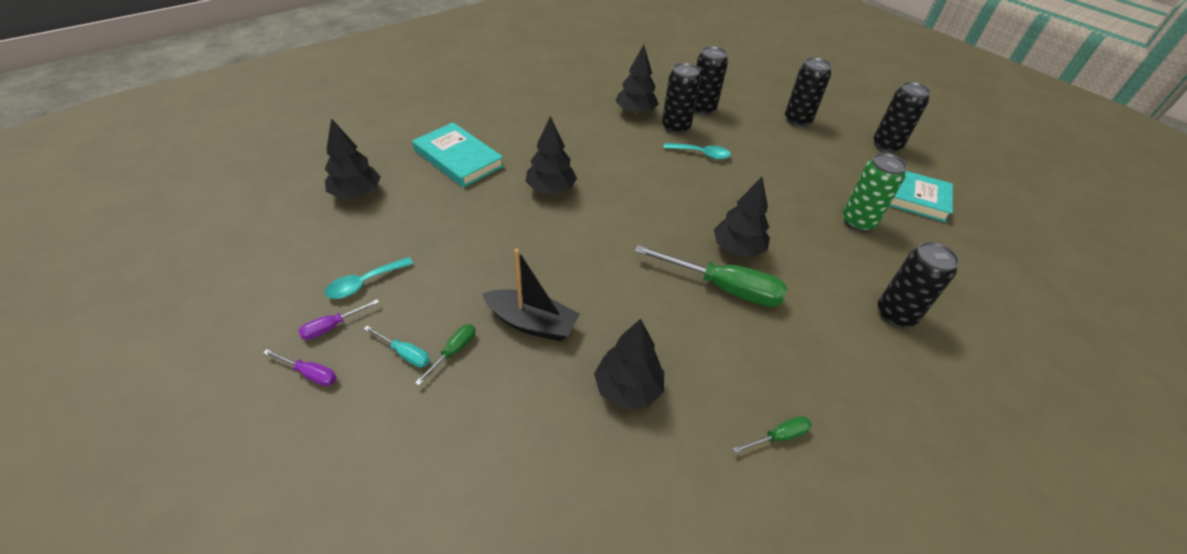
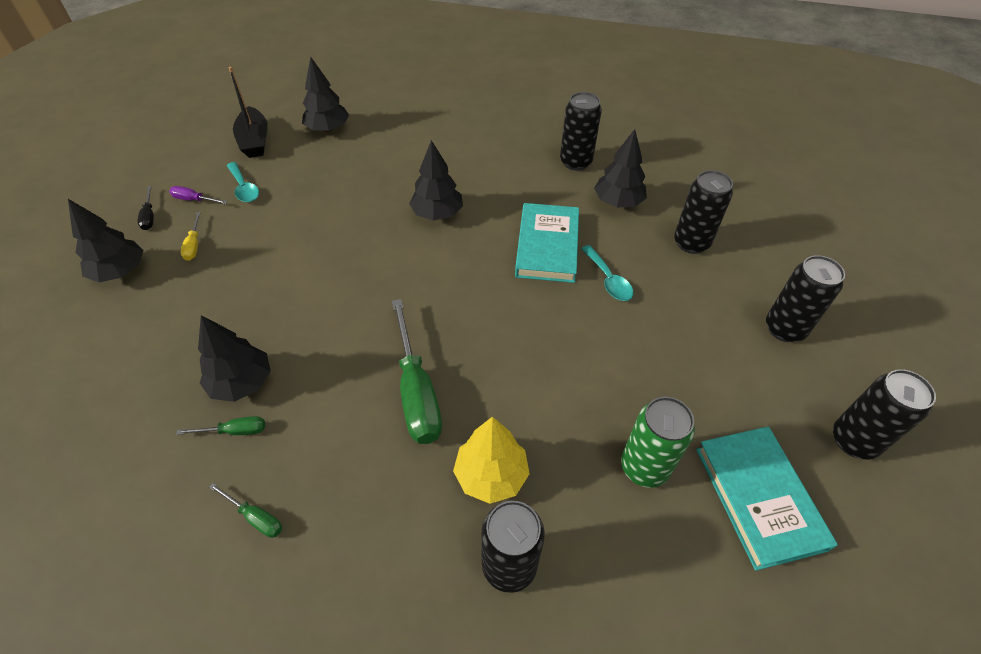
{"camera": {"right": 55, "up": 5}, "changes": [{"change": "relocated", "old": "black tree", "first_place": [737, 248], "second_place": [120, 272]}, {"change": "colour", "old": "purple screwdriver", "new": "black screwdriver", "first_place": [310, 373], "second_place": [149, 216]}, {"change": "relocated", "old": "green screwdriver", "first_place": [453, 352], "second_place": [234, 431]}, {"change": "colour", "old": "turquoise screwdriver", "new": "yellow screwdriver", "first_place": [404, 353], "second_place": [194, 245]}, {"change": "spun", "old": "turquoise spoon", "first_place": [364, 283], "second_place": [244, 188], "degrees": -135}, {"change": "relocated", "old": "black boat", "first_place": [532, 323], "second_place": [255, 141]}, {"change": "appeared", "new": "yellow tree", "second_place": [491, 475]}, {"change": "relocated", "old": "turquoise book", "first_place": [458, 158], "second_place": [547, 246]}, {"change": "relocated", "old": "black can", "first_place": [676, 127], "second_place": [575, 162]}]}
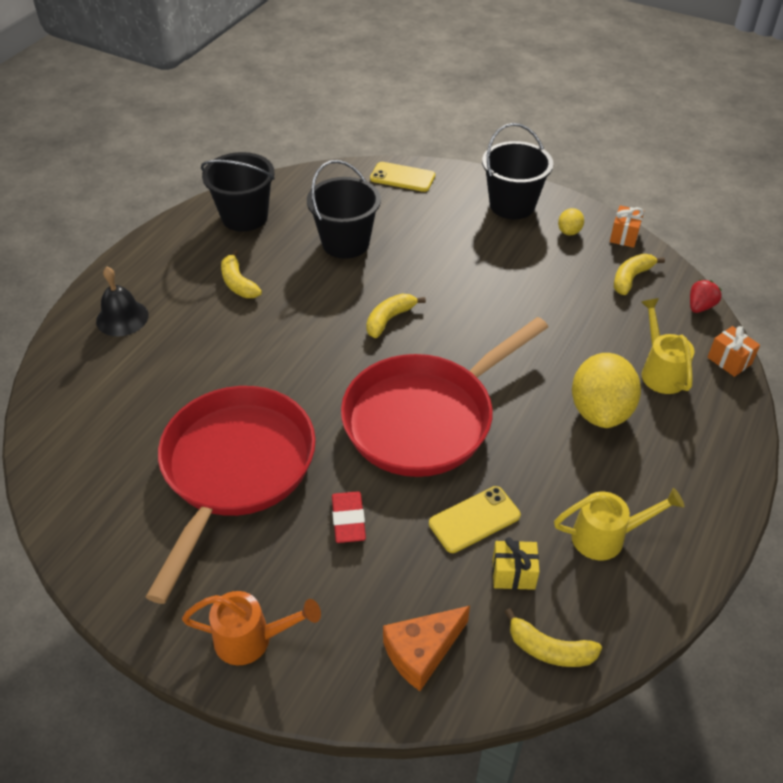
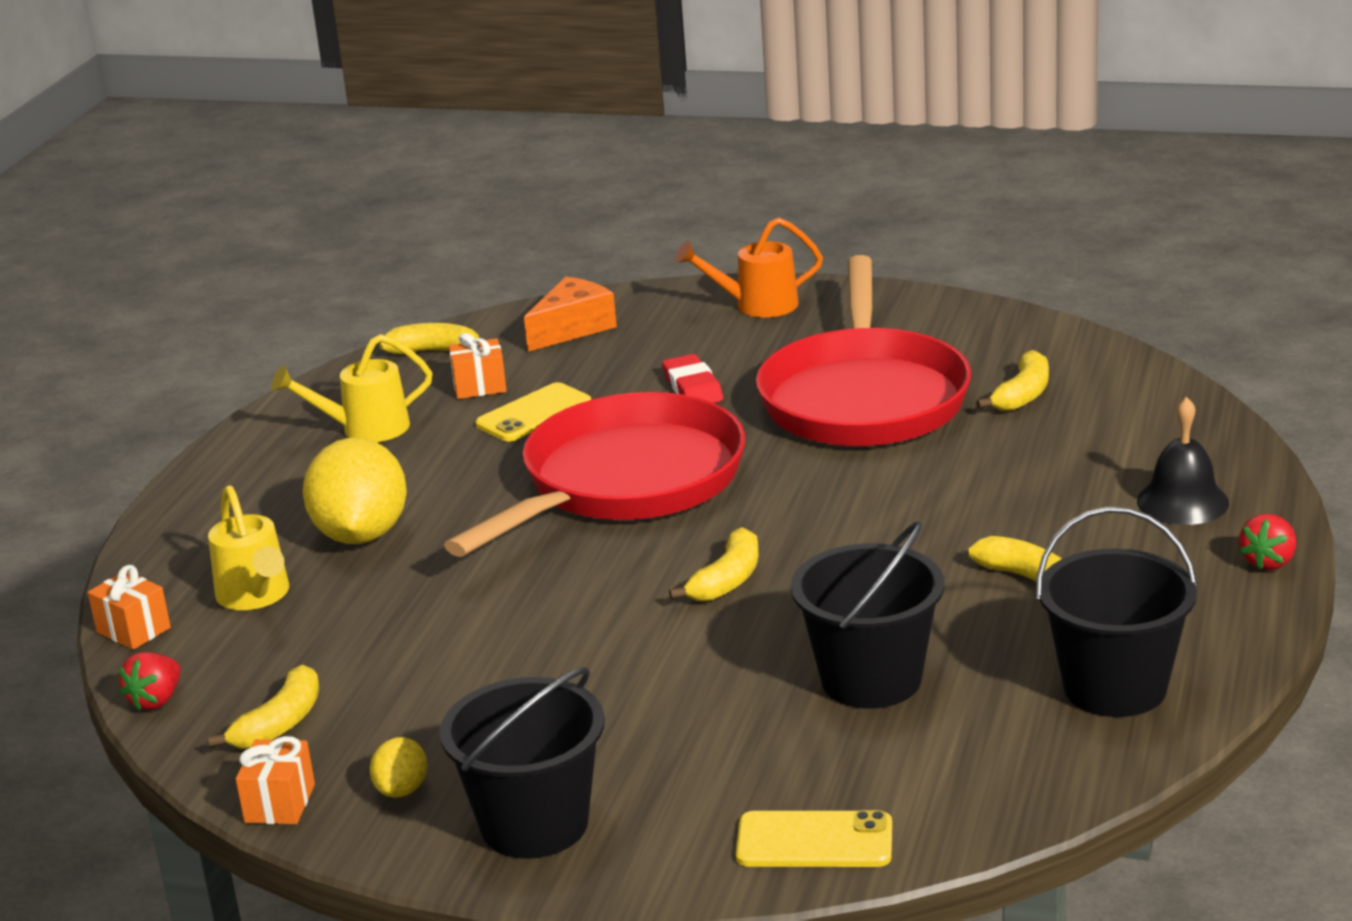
{"camera": {"right": 170, "up": -20}, "changes": [{"change": "colour", "old": "yellow gift", "new": "orange gift", "first_place": [513, 574], "second_place": [479, 387]}, {"change": "appeared", "new": "yellow banana", "second_place": [1023, 395]}, {"change": "appeared", "new": "red strawberry", "second_place": [1268, 562]}]}
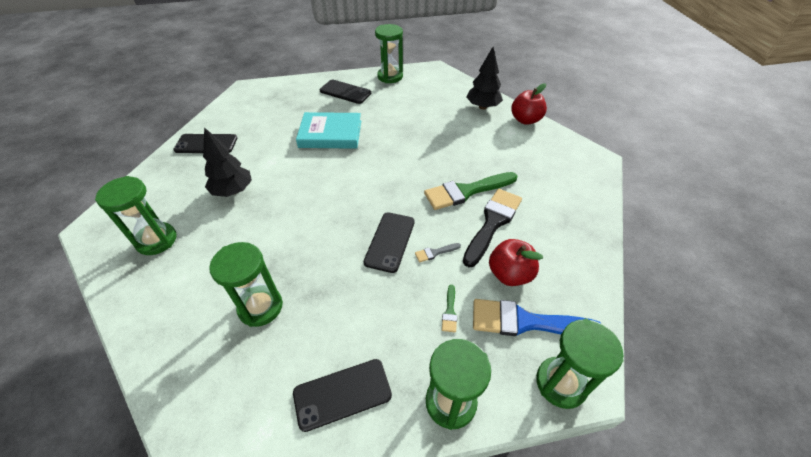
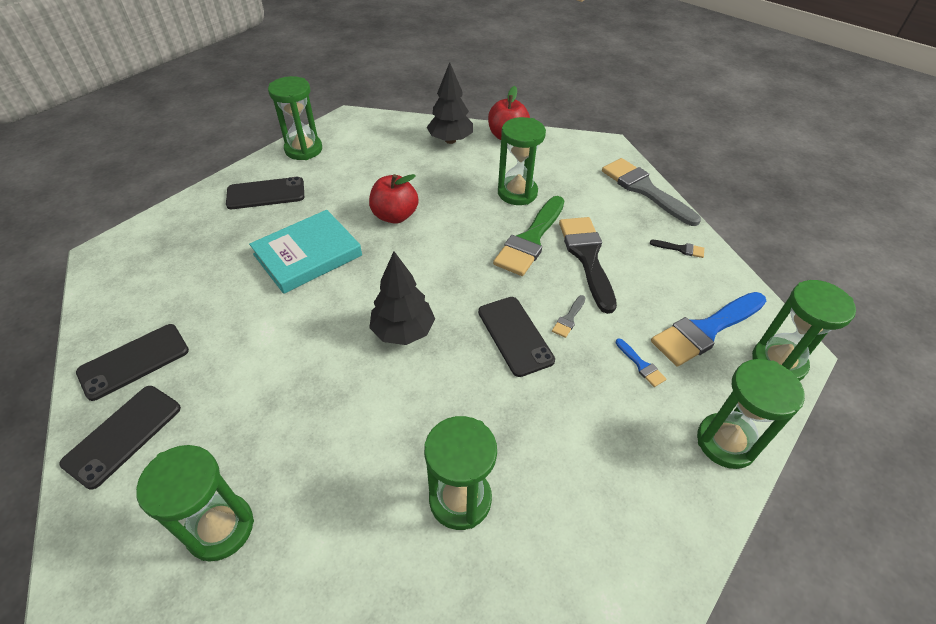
{"camera": {"right": -40, "up": 0}, "changes": [{"change": "relocated", "old": "black phone", "first_place": [342, 394], "second_place": [123, 435]}, {"change": "relocated", "old": "red apple", "first_place": [509, 274], "second_place": [395, 216]}, {"change": "relocated", "old": "black tree", "first_place": [233, 191], "second_place": [403, 331]}, {"change": "appeared", "new": "green hourglass", "second_place": [517, 193]}, {"change": "appeared", "new": "grey brush", "second_place": [644, 190]}, {"change": "colour", "old": "green brush", "new": "blue brush", "first_place": [450, 311], "second_place": [641, 365]}, {"change": "appeared", "new": "black brush", "second_place": [680, 249]}]}
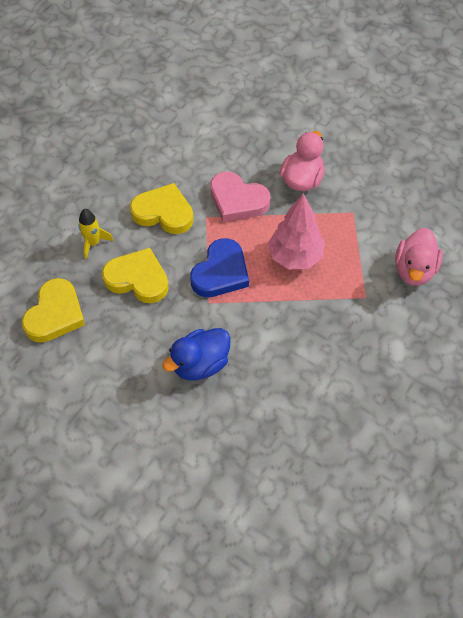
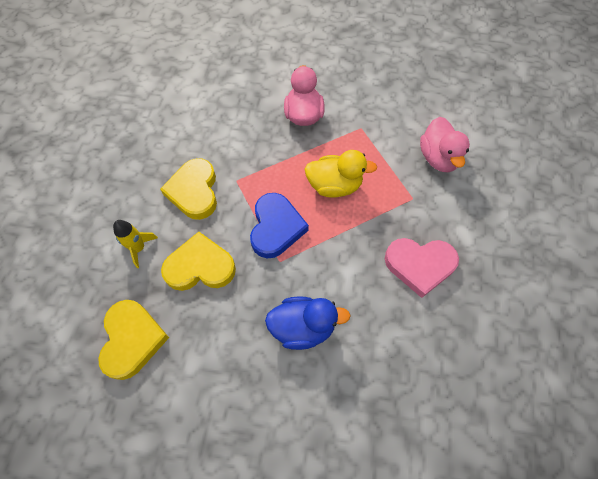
{"camera": {"right": -25, "up": 5}, "changes": [{"change": "spun", "old": "yellow heart", "first_place": [163, 212], "second_place": [194, 191], "degrees": -90}, {"change": "spun", "old": "blue duck", "first_place": [200, 364], "second_place": [303, 327], "degrees": -120}, {"change": "exchanged", "old": "pink tree", "new": "yellow duck", "first_place": [295, 257], "second_place": [334, 186]}, {"change": "relocated", "old": "pink heart", "first_place": [237, 200], "second_place": [419, 265]}]}
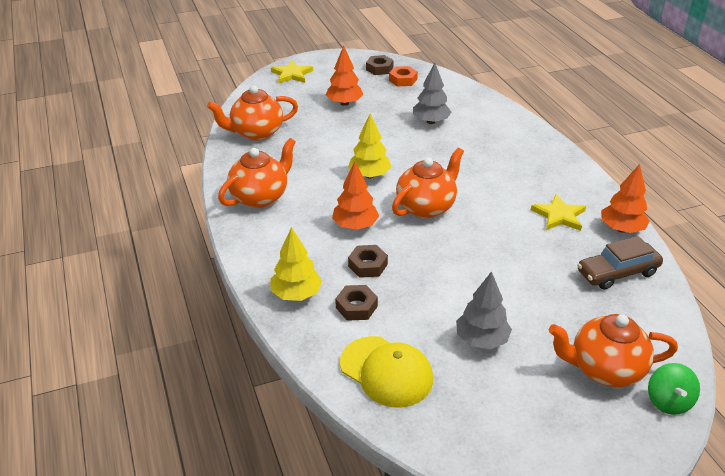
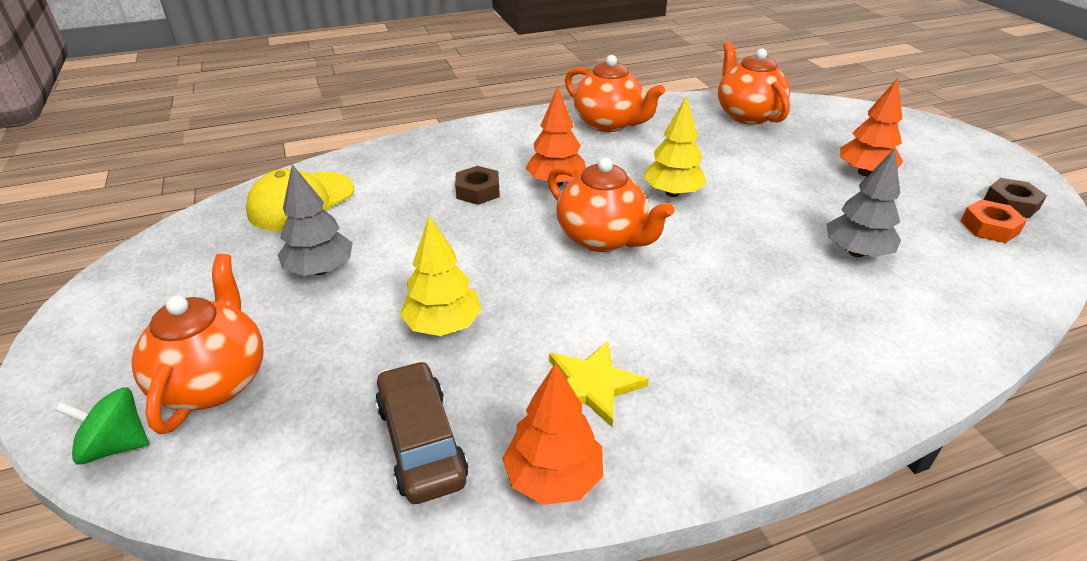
{"camera": {"right": 90, "up": 0}, "changes": [{"change": "relocated", "old": "yellow tree", "first_place": [296, 294], "second_place": [443, 325]}, {"change": "missing", "old": "yellow star", "first_place": [292, 74]}, {"change": "missing", "old": "brown nut", "first_place": [356, 307]}]}
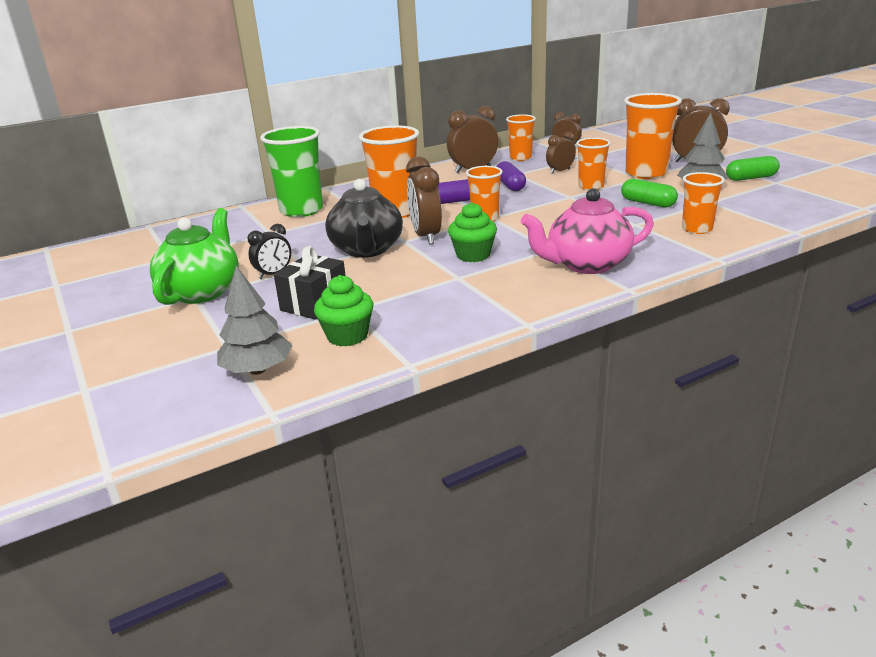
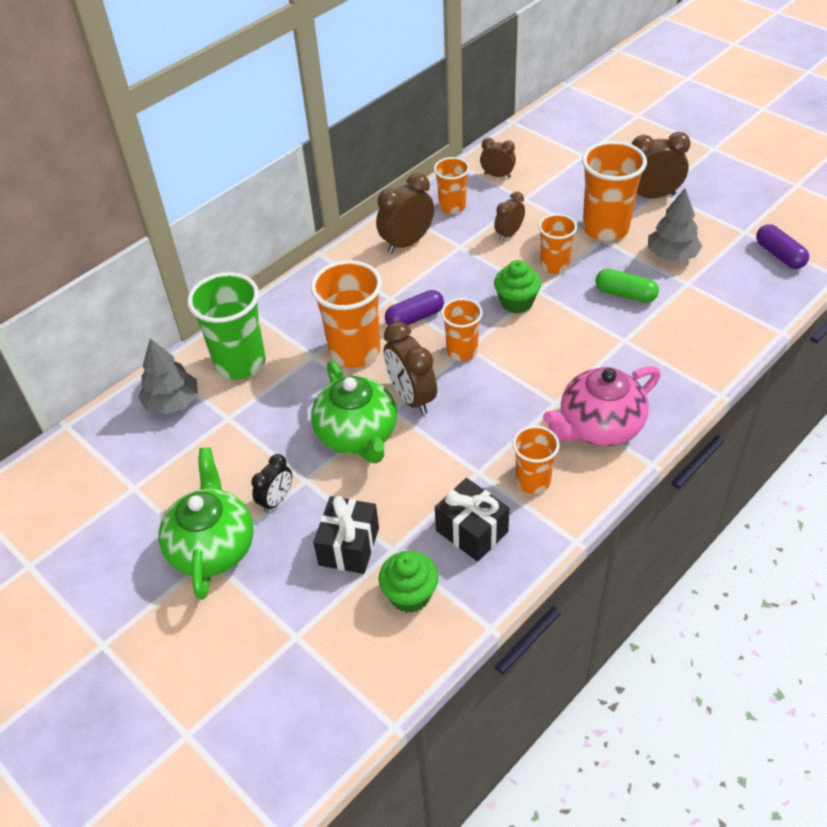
{"camera": {"right": -15, "up": 20}, "changes": [{"change": "relocated", "old": "grey tree", "first_place": [257, 370], "second_place": [172, 402]}, {"change": "colour", "old": "black teapot", "new": "green teapot", "first_place": [367, 250], "second_place": [357, 435]}, {"change": "appeared", "new": "black gift", "second_place": [472, 531]}, {"change": "relocated", "old": "green cupcake", "first_place": [473, 255], "second_place": [516, 302]}, {"change": "relocated", "old": "orange cup", "first_place": [697, 229], "second_place": [533, 481]}, {"change": "relocated", "old": "purple capsule", "first_place": [510, 185], "second_place": [779, 255]}, {"change": "missing", "old": "green capsule", "first_place": [751, 178]}]}
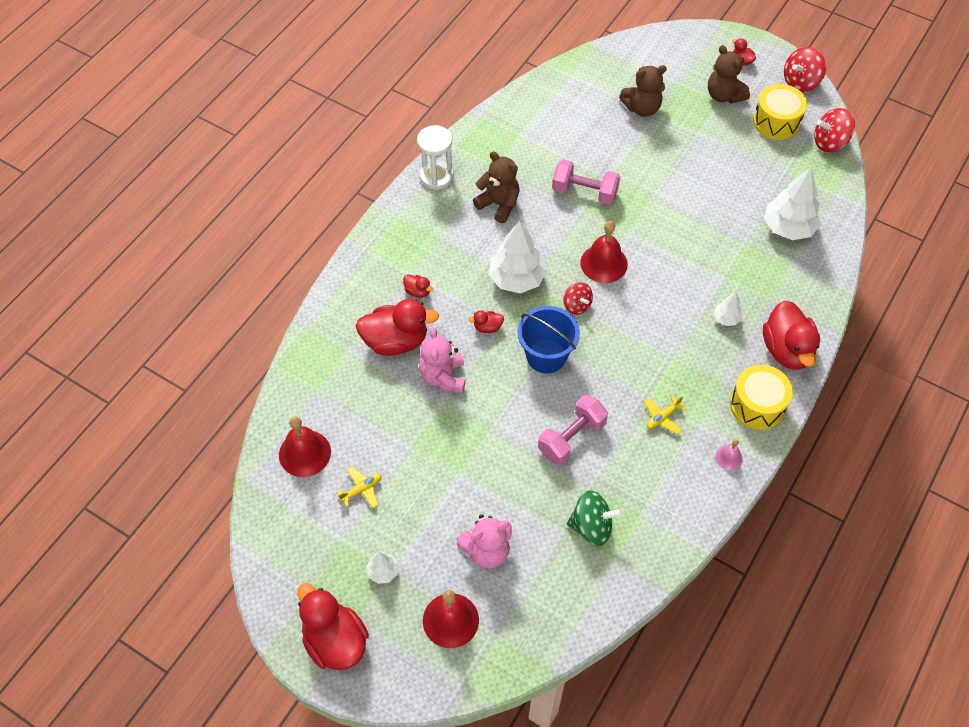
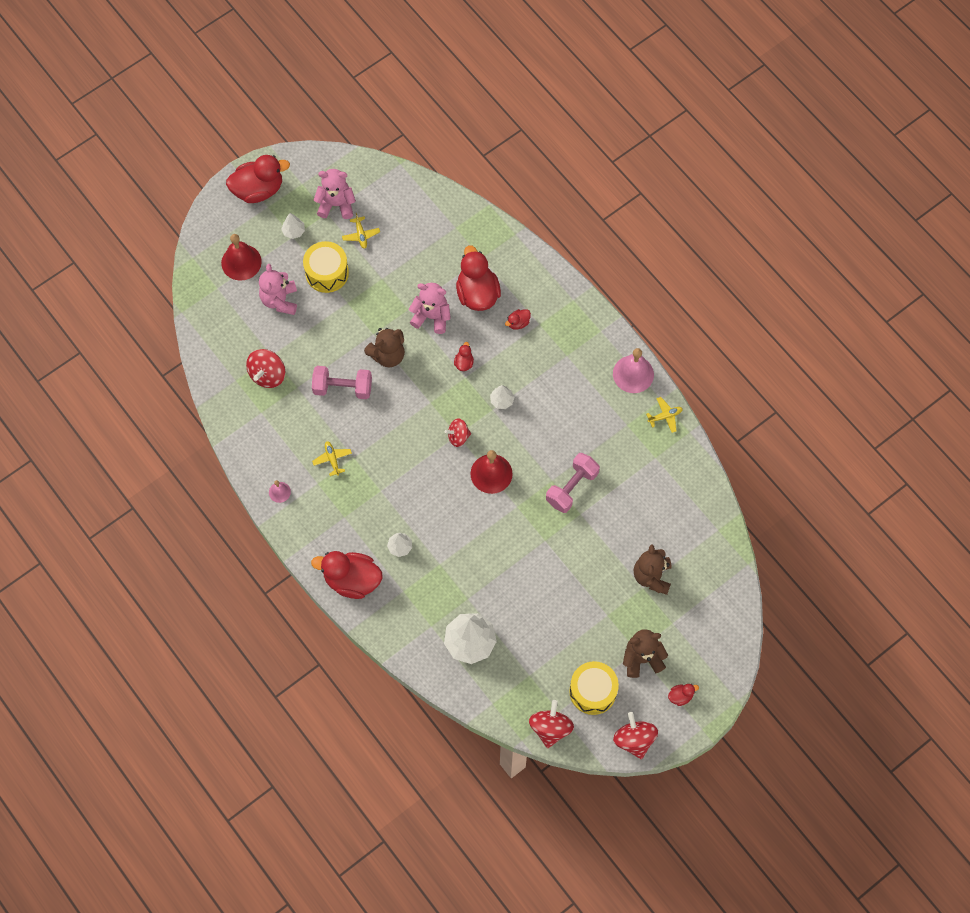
{"camera": {"right": 110, "up": 10}, "changes": [{"change": "colour", "old": "green spinning top", "new": "red spinning top", "first_place": [591, 526], "second_place": [267, 375]}, {"change": "relocated", "old": "yellow drum", "first_place": [757, 405], "second_place": [327, 273]}, {"change": "spun", "old": "pink dumbbell", "first_place": [571, 438], "second_place": [343, 388], "degrees": -60}, {"change": "appeared", "new": "pink teddy bear", "second_place": [336, 204]}, {"change": "relocated", "old": "brown teddy bear", "first_place": [499, 204], "second_place": [388, 355]}, {"change": "spun", "old": "red duck", "first_place": [396, 341], "second_place": [477, 293], "degrees": 150}, {"change": "size", "old": "white tree", "first_place": [517, 279], "second_place": [502, 400], "factor": 0.49}, {"change": "exchanged", "old": "white hourglass", "new": "pink bell", "first_place": [436, 176], "second_place": [633, 374]}, {"change": "appeared", "new": "yellow plane", "second_place": [665, 416]}, {"change": "missing", "old": "red bell", "first_place": [304, 453]}, {"change": "missing", "old": "blue bucket", "first_place": [546, 356]}]}
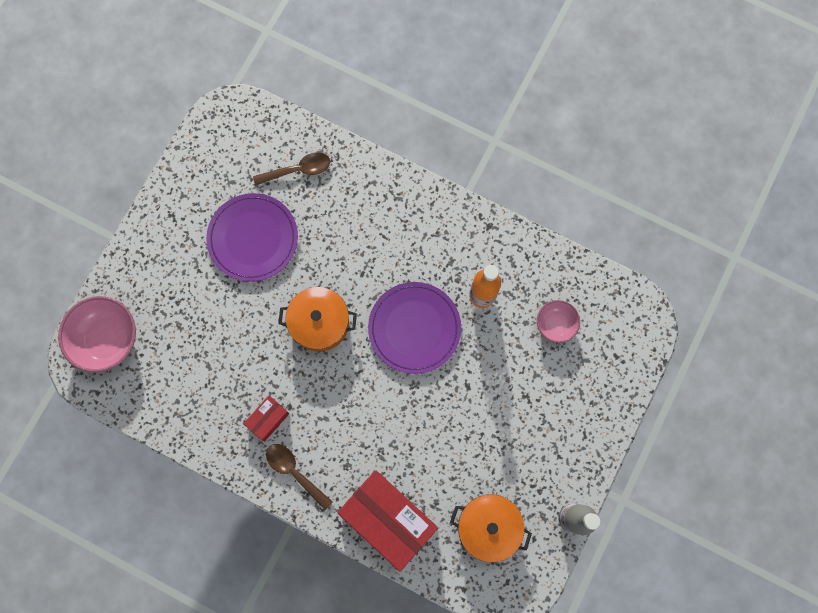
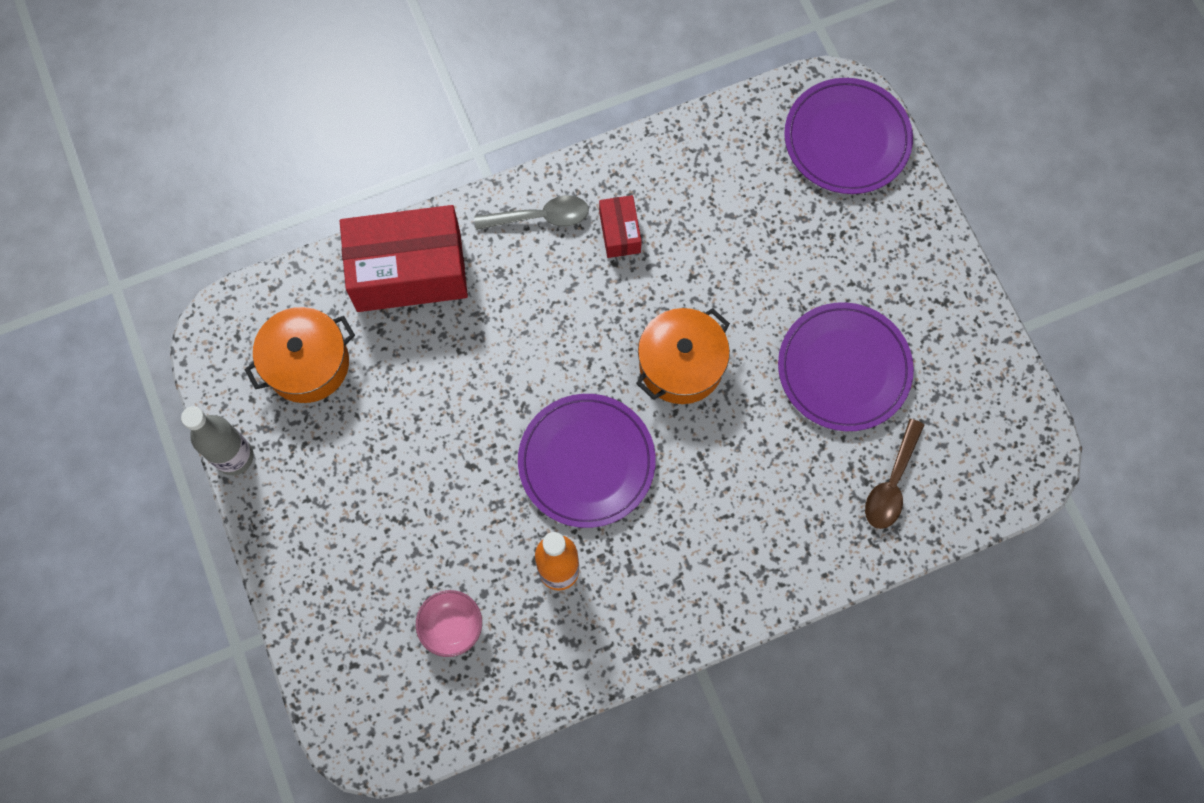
{"camera": {"right": 130, "up": -5}, "changes": [{"change": "colour", "old": "brown spoon", "new": "grey spoon", "first_place": [294, 472], "second_place": [540, 217]}, {"change": "exchanged", "old": "pink bowl", "new": "purple plate", "first_place": [107, 339], "second_place": [847, 139]}]}
